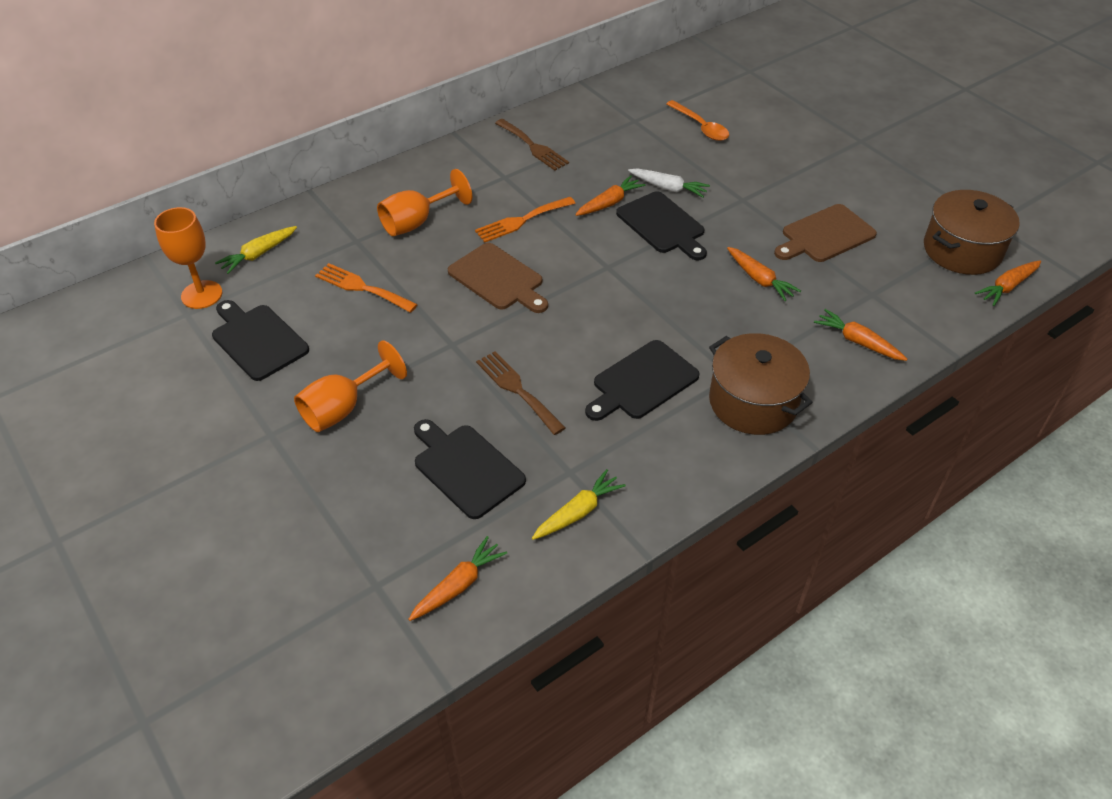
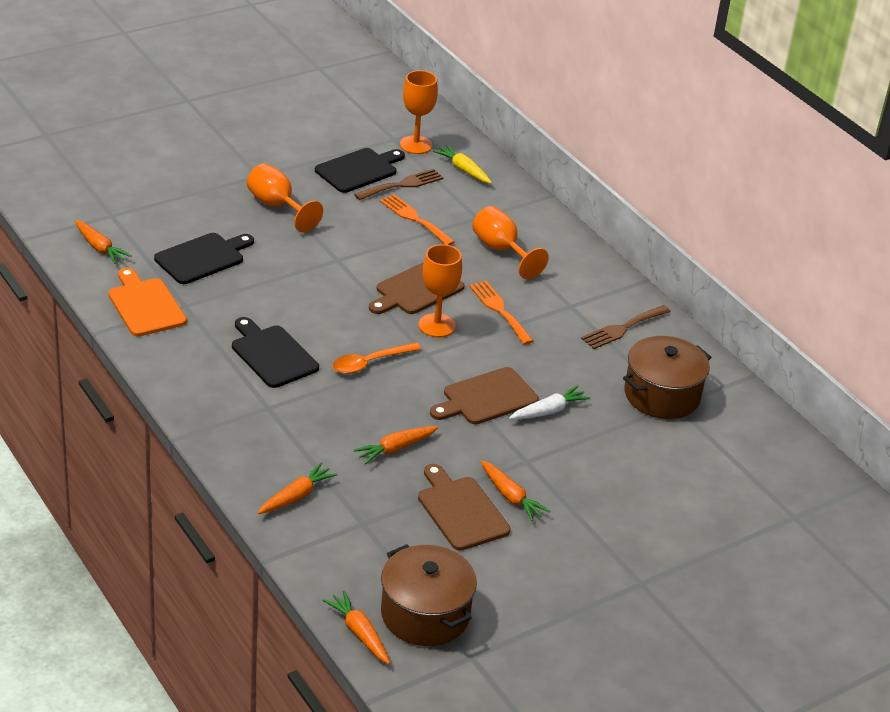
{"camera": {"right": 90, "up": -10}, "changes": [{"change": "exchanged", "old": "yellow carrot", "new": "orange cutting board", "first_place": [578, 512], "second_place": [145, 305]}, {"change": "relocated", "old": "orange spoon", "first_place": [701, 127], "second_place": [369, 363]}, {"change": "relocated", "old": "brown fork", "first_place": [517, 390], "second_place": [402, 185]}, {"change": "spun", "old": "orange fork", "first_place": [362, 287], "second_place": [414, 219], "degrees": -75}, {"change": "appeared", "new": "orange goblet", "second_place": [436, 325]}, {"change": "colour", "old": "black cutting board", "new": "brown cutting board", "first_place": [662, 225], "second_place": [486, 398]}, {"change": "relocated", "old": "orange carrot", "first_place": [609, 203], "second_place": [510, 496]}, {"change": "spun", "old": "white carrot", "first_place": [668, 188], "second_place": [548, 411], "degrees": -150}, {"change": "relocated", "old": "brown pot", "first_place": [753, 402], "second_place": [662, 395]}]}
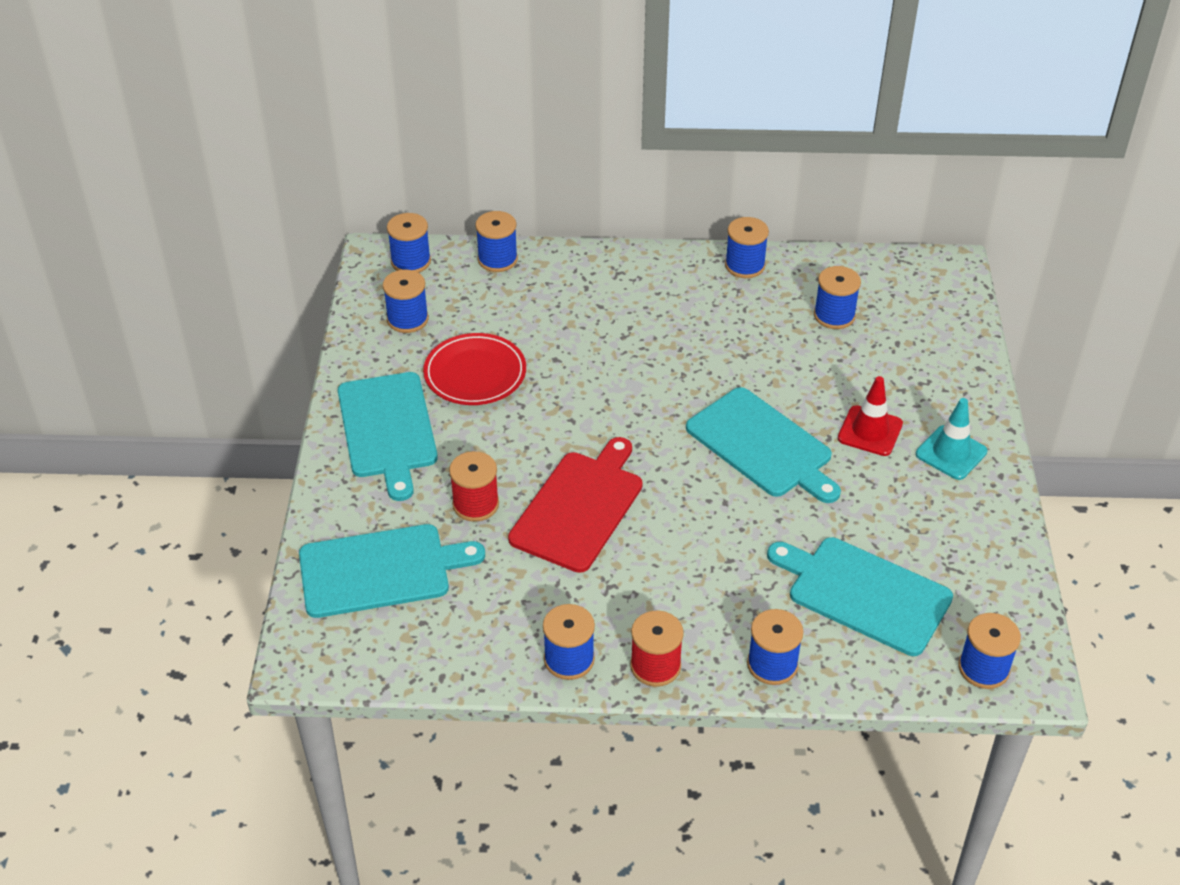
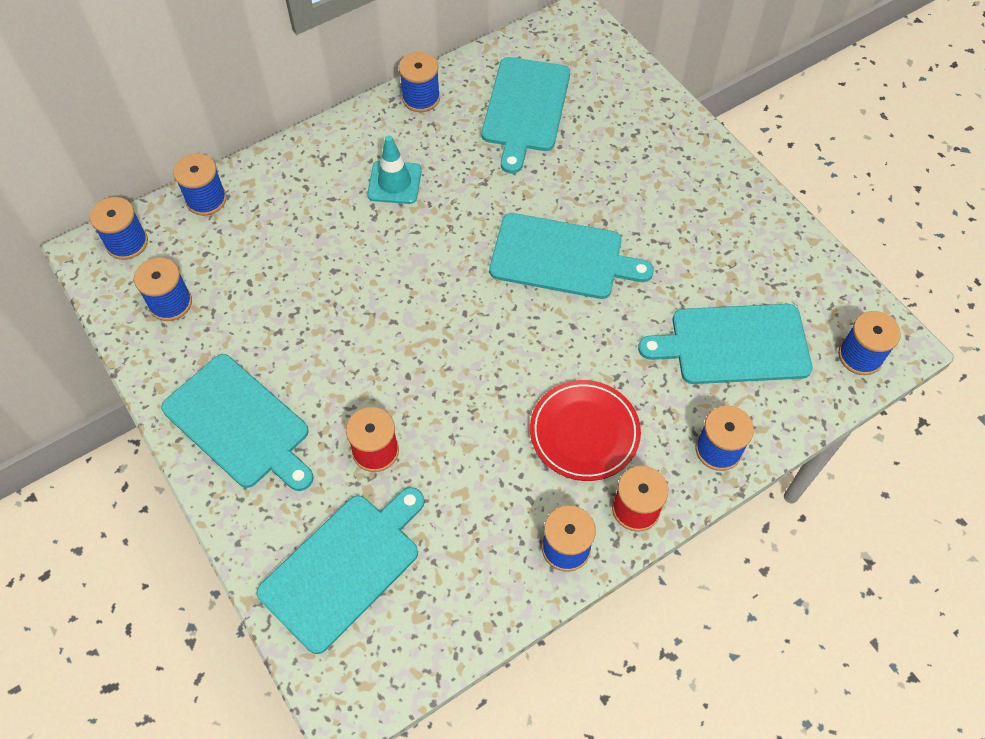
{"camera": {"right": -35, "up": 15}, "changes": [{"change": "relocated", "old": "turquoise traffic cone", "first_place": [951, 453], "second_place": [394, 182]}, {"change": "exchanged", "old": "blue spool", "new": "turquoise cutting board", "first_place": [834, 315], "second_place": [525, 108]}, {"change": "relocated", "old": "red plate", "first_place": [475, 373], "second_place": [584, 432]}, {"change": "missing", "old": "red cutting board", "first_place": [579, 507]}, {"change": "missing", "old": "red traffic cone", "first_place": [870, 431]}]}
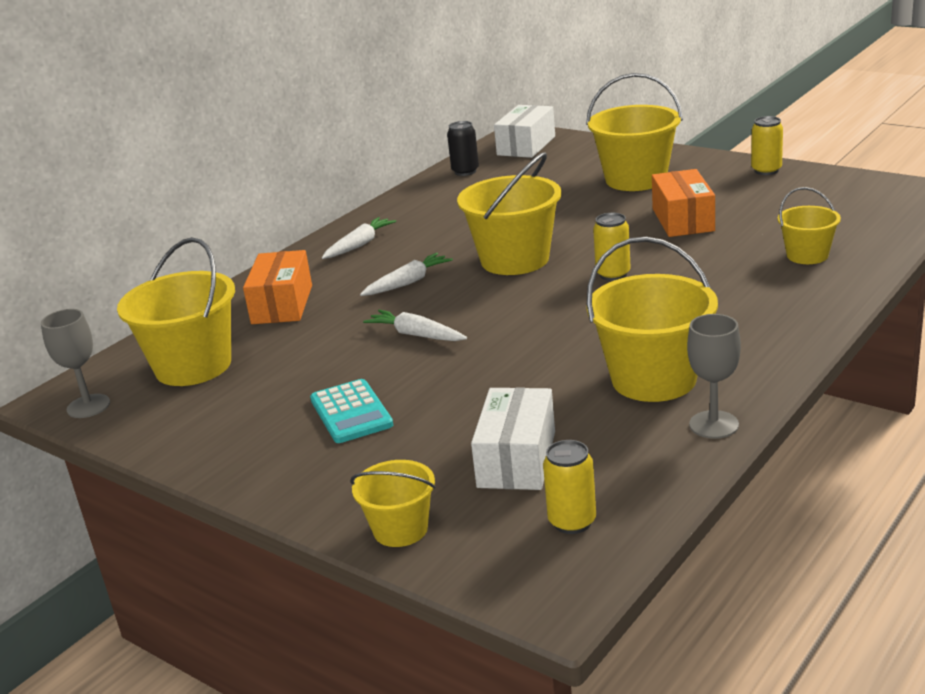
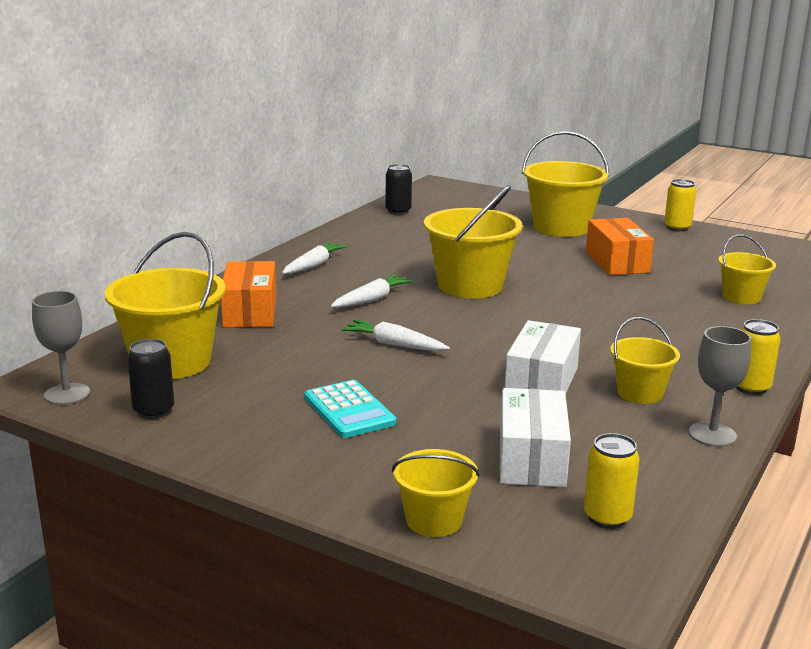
{"camera": {"right": -10, "up": -5}, "changes": [{"change": "appeared", "new": "black can", "second_place": [154, 411]}, {"change": "relocated", "old": "white box", "first_place": [526, 146], "second_place": [541, 382]}, {"change": "size", "old": "yellow bucket", "first_place": [653, 379], "second_place": [640, 393], "factor": 0.56}, {"change": "relocated", "old": "yellow can", "first_place": [613, 274], "second_place": [751, 388]}]}
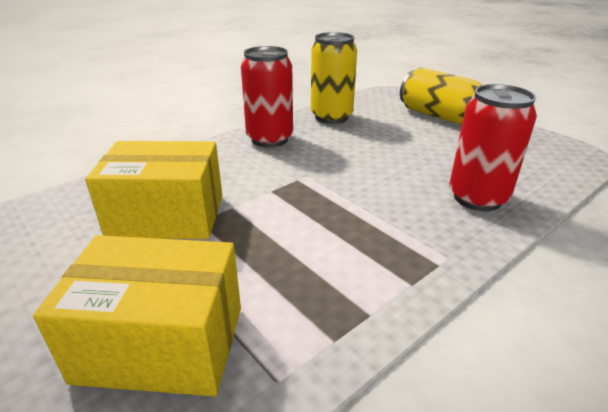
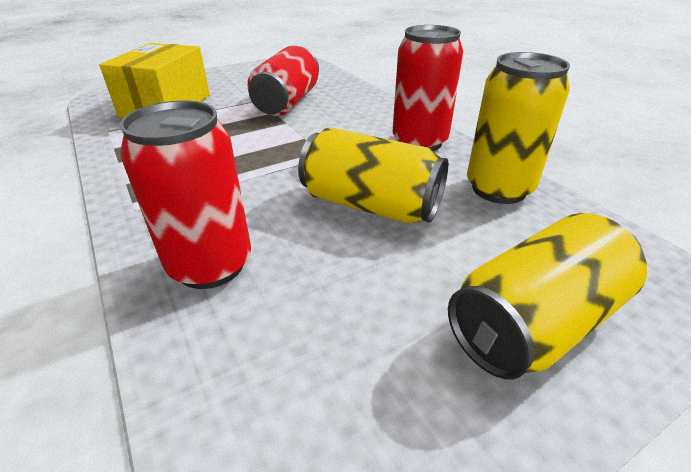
{"camera": {"right": 100, "up": 5}, "changes": [{"change": "exchanged", "old": "yellow box", "new": "red can", "first_place": [167, 216], "second_place": [287, 102]}, {"change": "appeared", "new": "yellow can", "second_place": [370, 205]}]}
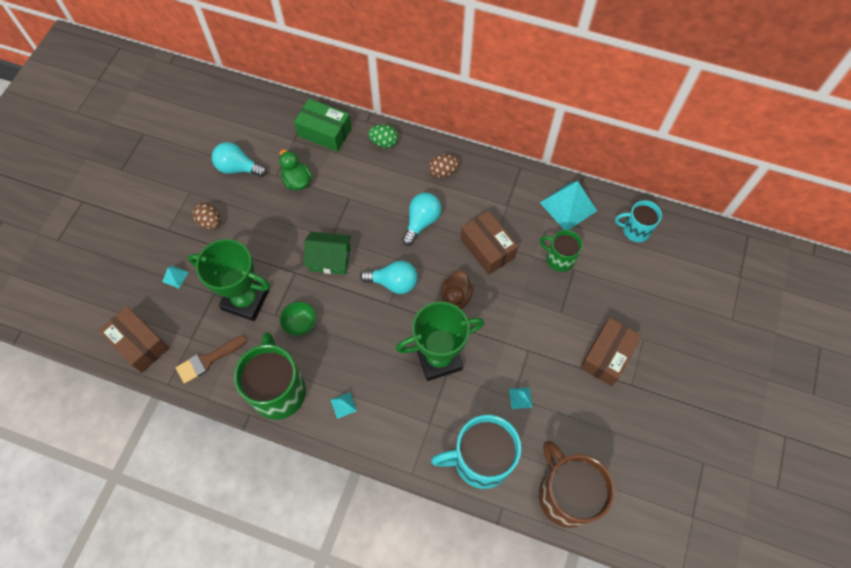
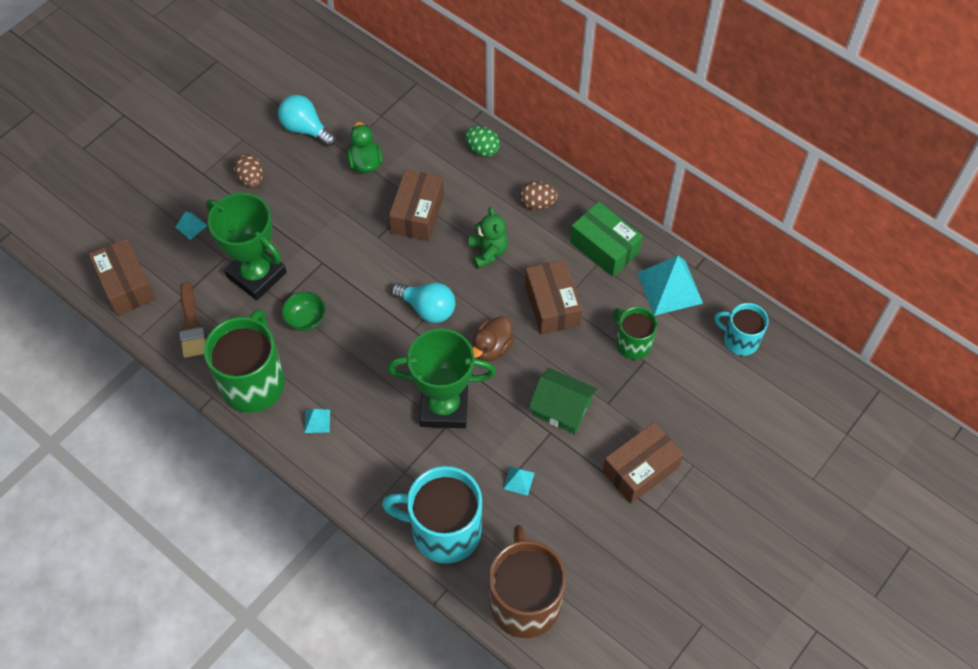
{"camera": {"right": 20, "up": -5}, "changes": [{"change": "spun", "old": "brown brush", "first_place": [208, 360], "second_place": [191, 325], "degrees": -90}, {"change": "appeared", "new": "brown box", "second_place": [417, 214]}, {"change": "exchanged", "old": "turquoise light bulb", "new": "green teddy bear", "first_place": [421, 222], "second_place": [488, 252]}, {"change": "relocated", "old": "green house", "first_place": [330, 259], "second_place": [561, 408]}, {"change": "relocated", "old": "green box", "first_place": [324, 132], "second_place": [604, 247]}]}
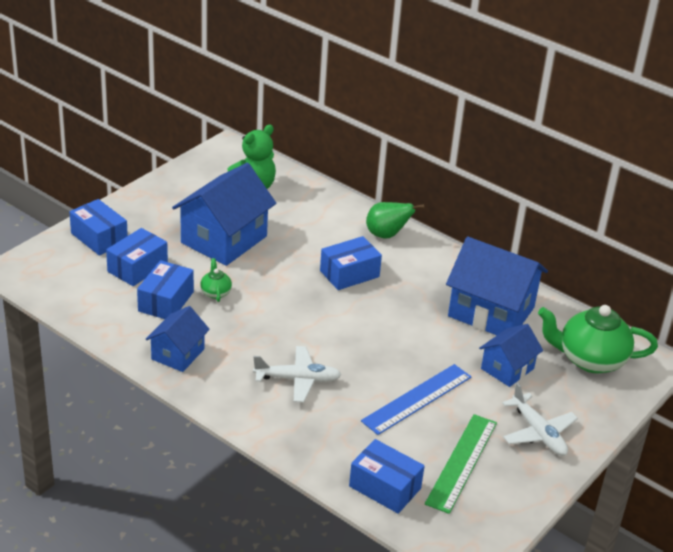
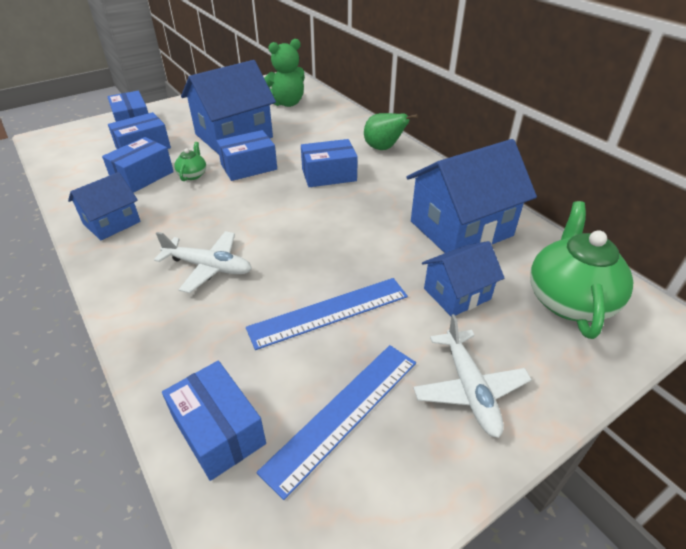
{"camera": {"right": 20, "up": 5}, "changes": [{"change": "appeared", "new": "blue box", "second_place": [249, 167]}, {"change": "colour", "old": "green ruler", "new": "blue ruler", "first_place": [462, 462], "second_place": [343, 413]}, {"change": "spun", "old": "blue house", "first_place": [491, 312], "second_place": [461, 228], "degrees": -75}, {"change": "spun", "old": "green teapot", "first_place": [590, 360], "second_place": [568, 300], "degrees": 75}]}
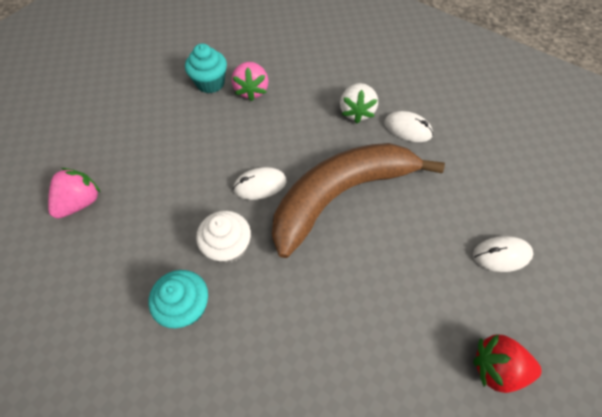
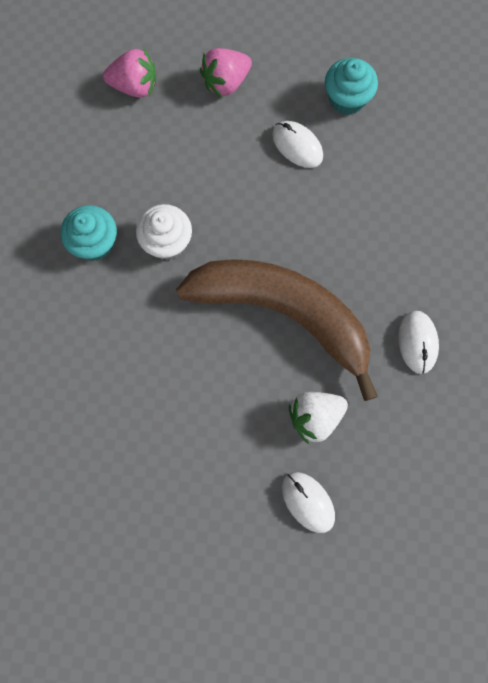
{"camera": {"right": 60, "up": 15}, "changes": [{"change": "relocated", "old": "pink strawberry", "first_place": [252, 90], "second_place": [226, 82]}, {"change": "relocated", "old": "white mouse", "first_place": [260, 185], "second_place": [297, 146]}, {"change": "relocated", "old": "white strawberry", "first_place": [356, 112], "second_place": [315, 417]}, {"change": "missing", "old": "red strawberry", "first_place": [496, 367]}]}
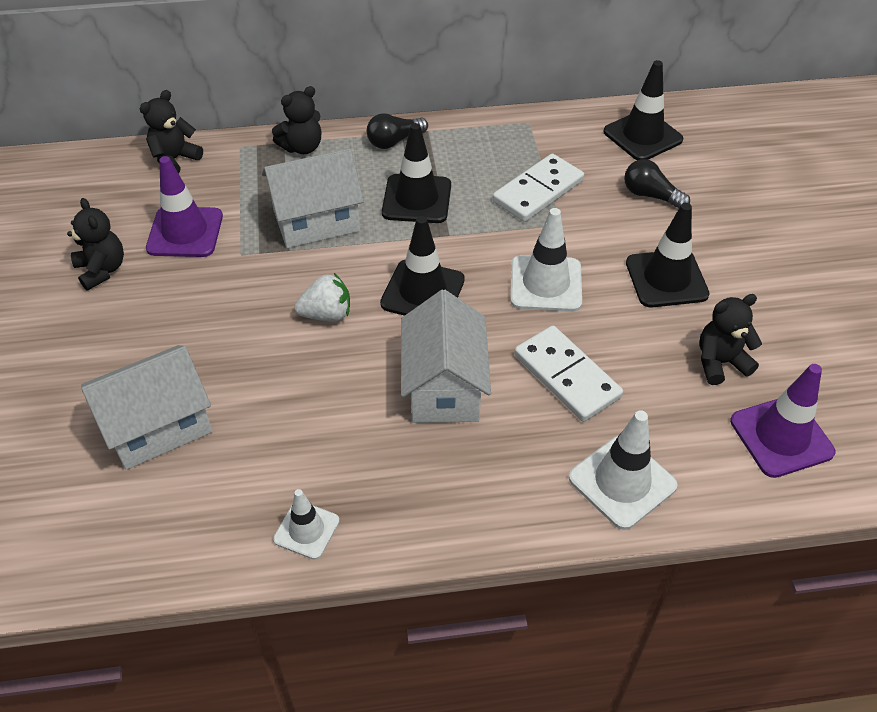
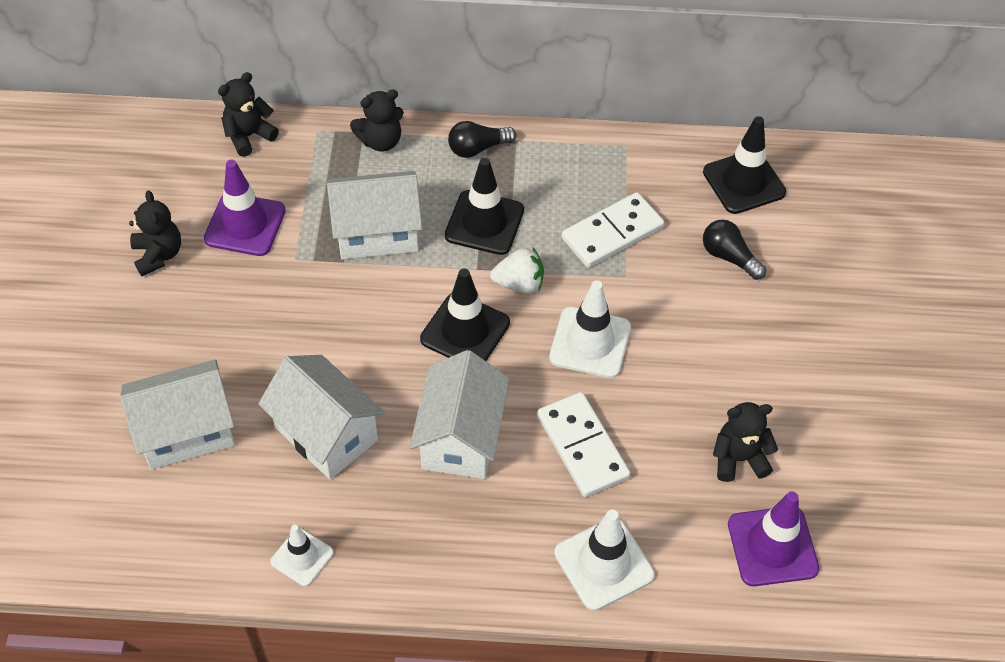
{"camera": {"right": 10, "up": 5}, "changes": [{"change": "appeared", "new": "white house", "second_place": [326, 433]}, {"change": "relocated", "old": "white strawberry", "first_place": [327, 314], "second_place": [519, 284]}, {"change": "missing", "old": "black traffic cone", "first_place": [666, 279]}]}
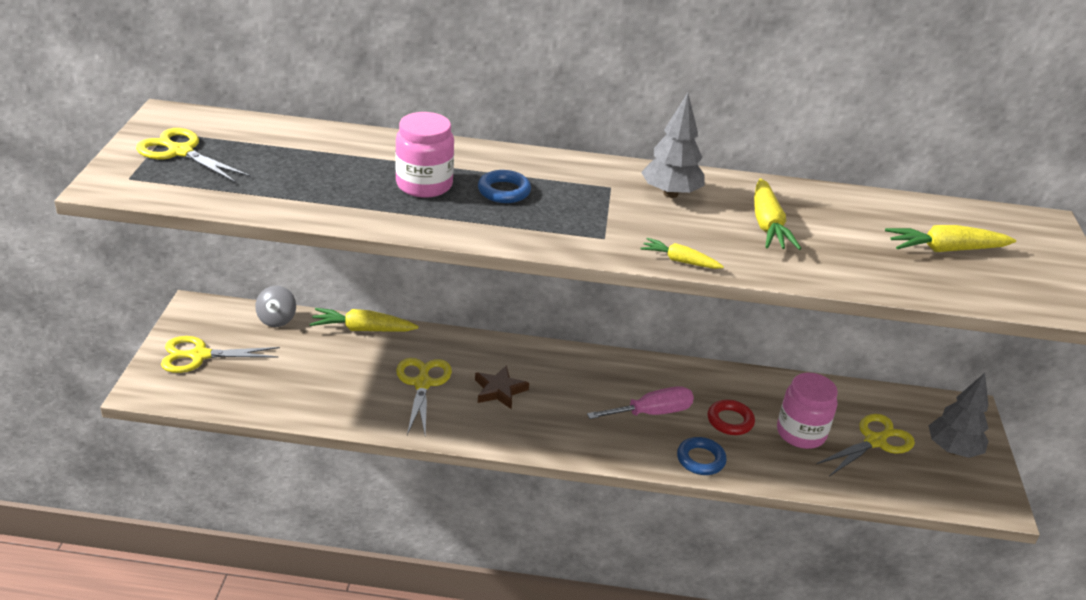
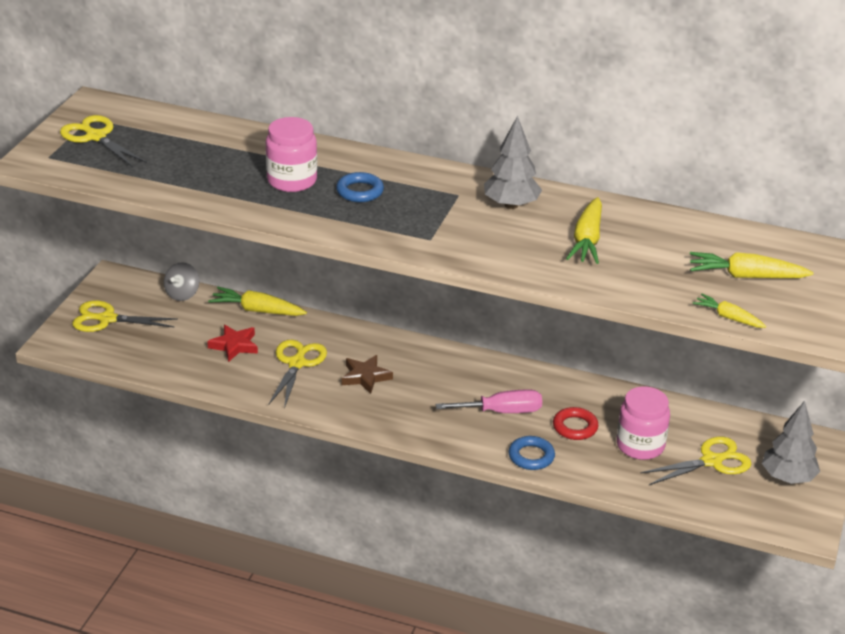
{"camera": {"right": 15, "up": 0}, "changes": [{"change": "appeared", "new": "red star", "second_place": [234, 346]}, {"change": "relocated", "old": "yellow carrot", "first_place": [680, 261], "second_place": [728, 317]}]}
